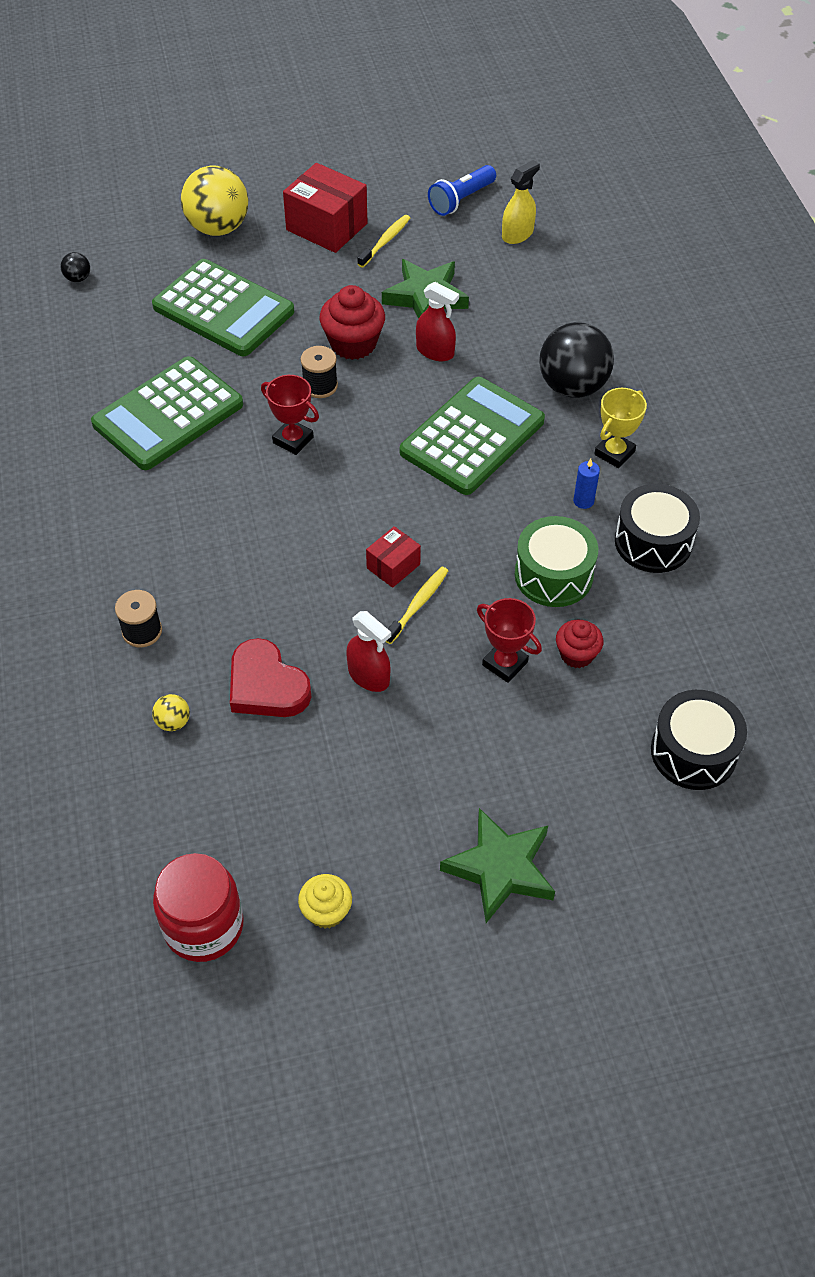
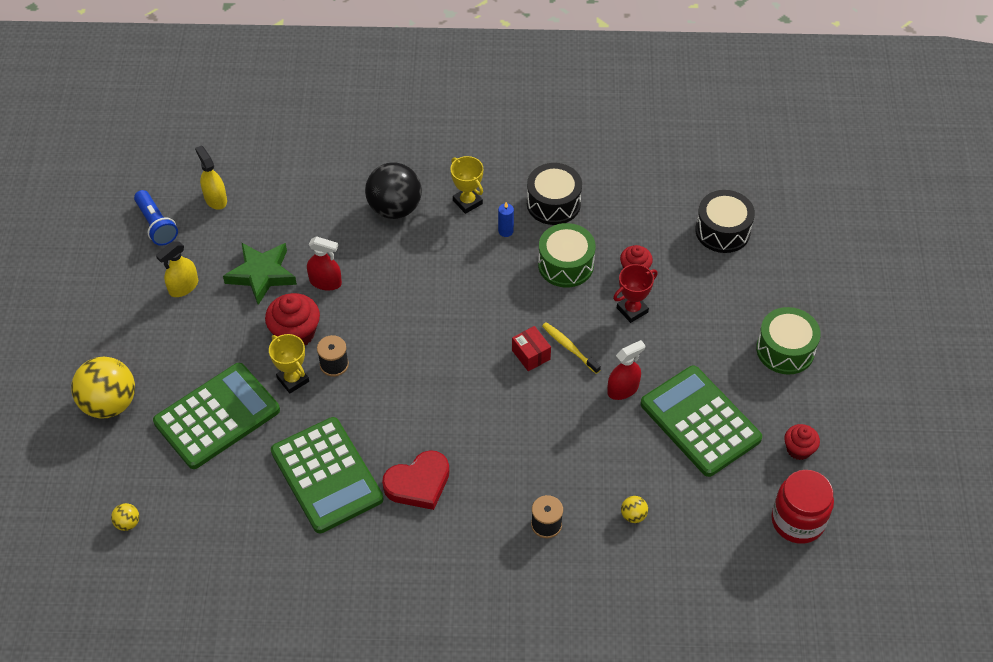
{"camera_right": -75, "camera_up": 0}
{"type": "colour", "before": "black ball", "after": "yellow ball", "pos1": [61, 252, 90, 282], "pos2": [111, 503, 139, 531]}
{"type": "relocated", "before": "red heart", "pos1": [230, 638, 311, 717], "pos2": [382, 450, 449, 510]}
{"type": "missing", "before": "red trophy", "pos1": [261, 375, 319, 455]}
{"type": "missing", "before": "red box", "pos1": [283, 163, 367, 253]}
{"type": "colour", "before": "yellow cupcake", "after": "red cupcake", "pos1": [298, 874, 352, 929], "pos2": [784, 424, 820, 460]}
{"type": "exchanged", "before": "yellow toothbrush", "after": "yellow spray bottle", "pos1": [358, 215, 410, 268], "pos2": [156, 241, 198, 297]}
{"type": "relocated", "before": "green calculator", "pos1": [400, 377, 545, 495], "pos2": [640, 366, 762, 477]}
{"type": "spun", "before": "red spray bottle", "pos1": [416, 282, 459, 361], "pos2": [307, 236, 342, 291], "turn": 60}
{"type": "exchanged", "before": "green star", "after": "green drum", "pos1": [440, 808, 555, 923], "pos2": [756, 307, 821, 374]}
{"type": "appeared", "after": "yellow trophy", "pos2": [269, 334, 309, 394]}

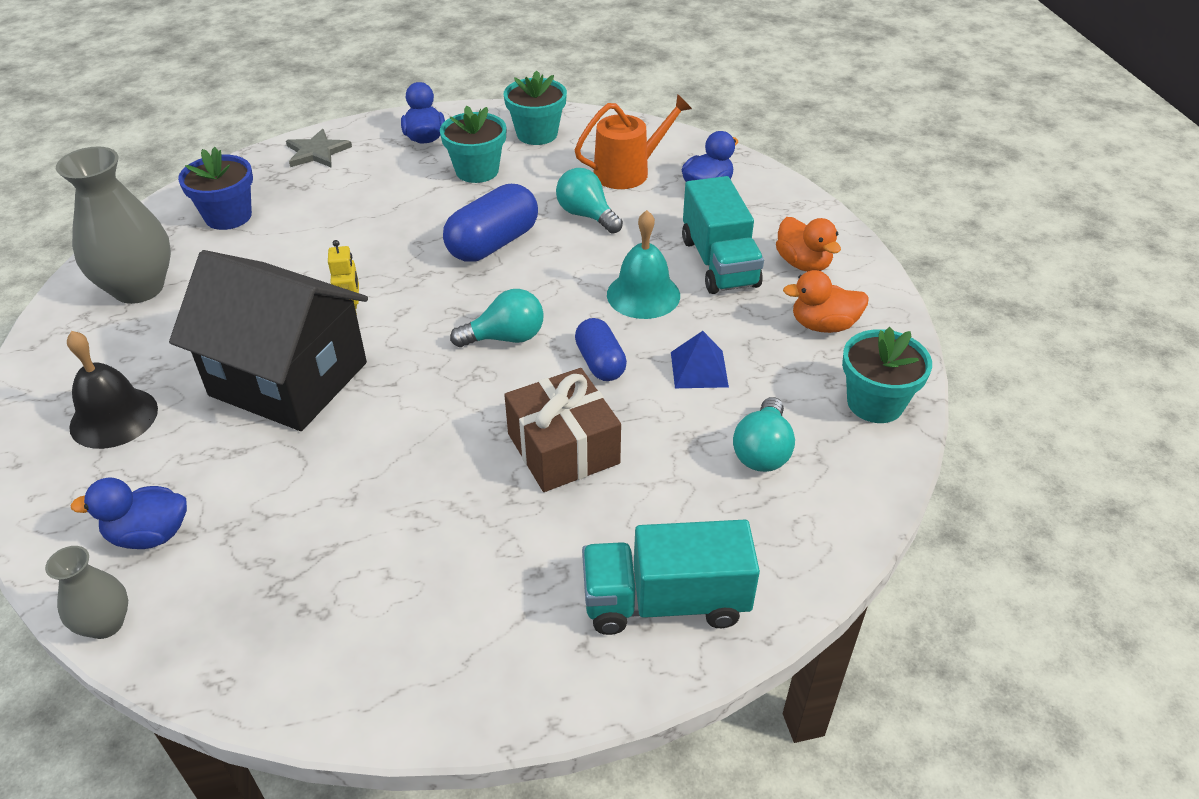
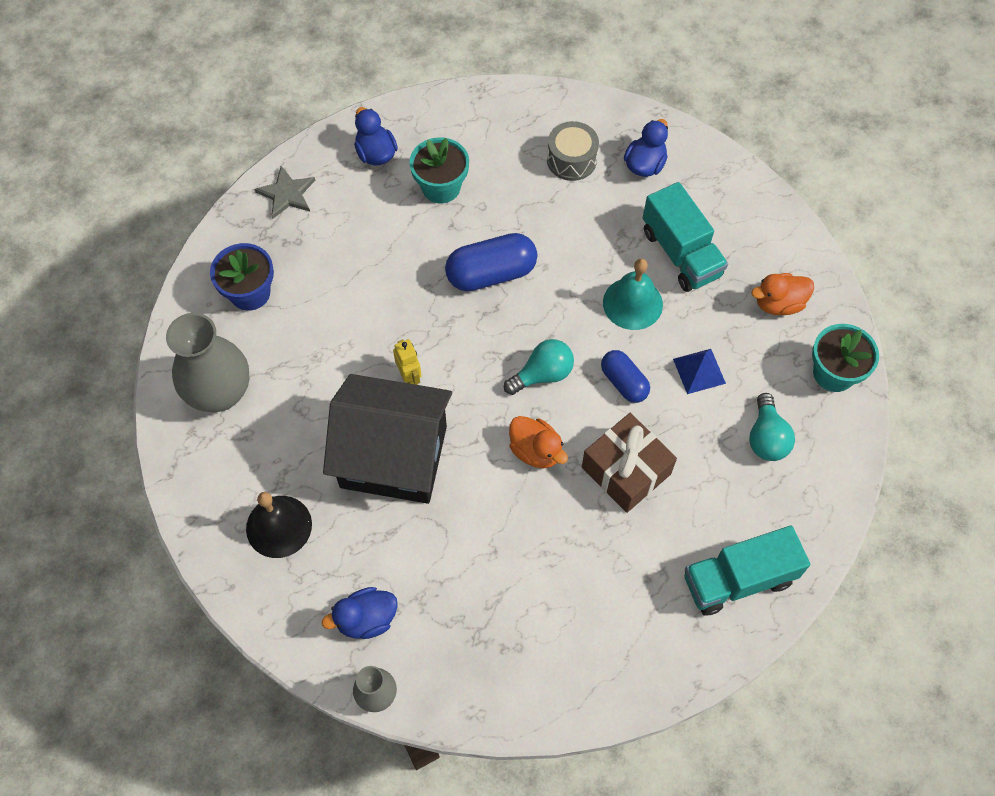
{"camera_right": -15, "camera_up": 20}
{"type": "spun", "before": "blue capsule", "pos1": [443, 184, 538, 262], "pos2": [445, 233, 537, 291], "turn": 45}
{"type": "missing", "before": "turquoise flower pot", "pos1": [504, 71, 567, 145]}
{"type": "missing", "before": "turquoise light bulb", "pos1": [556, 168, 623, 234]}
{"type": "exchanged", "before": "orange watering can", "after": "grey drum", "pos1": [575, 94, 692, 189], "pos2": [547, 121, 599, 181]}
{"type": "relocated", "before": "orange duck", "pos1": [776, 217, 841, 272], "pos2": [509, 416, 568, 469]}

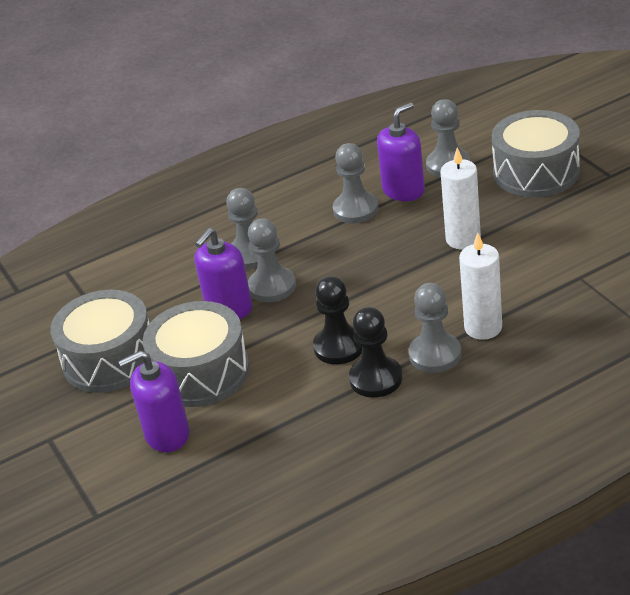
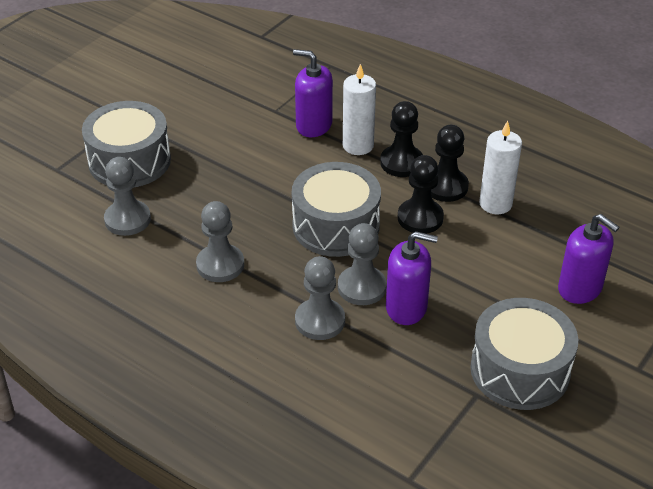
{"camera_right": -120, "camera_up": 5}
{"type": "relocated", "before": "grey drum", "pos1": [143, 301, 250, 407], "pos2": [292, 162, 381, 257]}
{"type": "relocated", "before": "purple soap dispenser", "pos1": [377, 102, 425, 201], "pos2": [293, 49, 333, 137]}
{"type": "colour", "before": "grey pawn", "after": "black pawn", "pos1": [408, 283, 461, 373], "pos2": [380, 101, 423, 177]}
{"type": "relocated", "before": "white candle", "pos1": [441, 148, 481, 249], "pos2": [479, 121, 522, 214]}

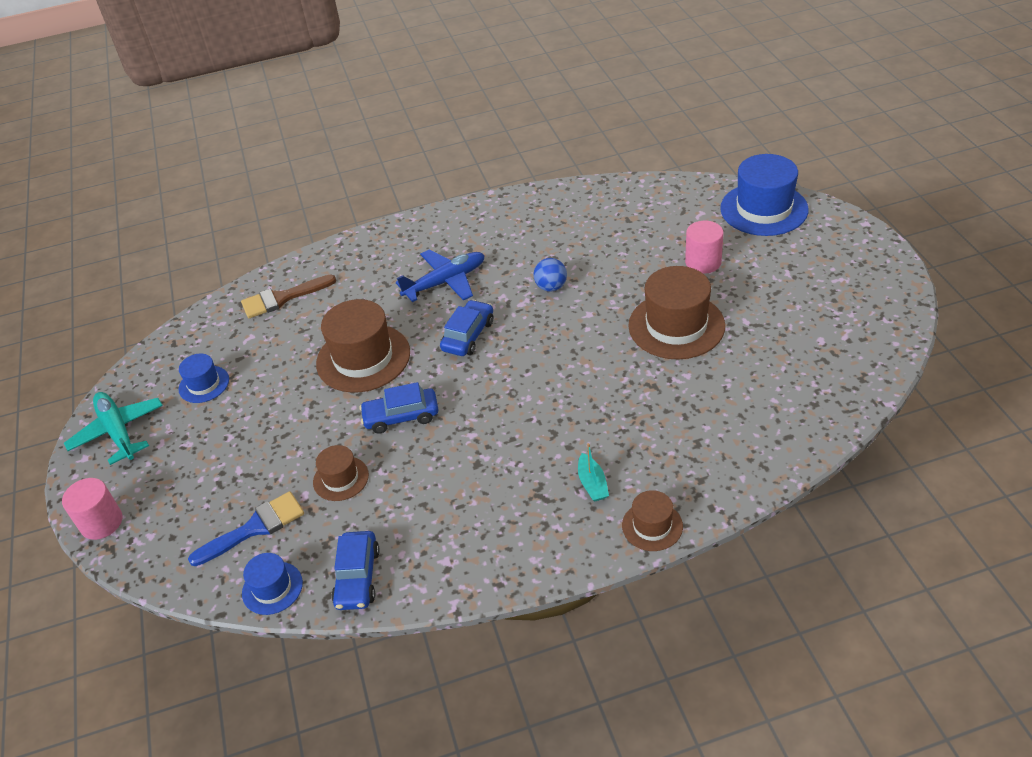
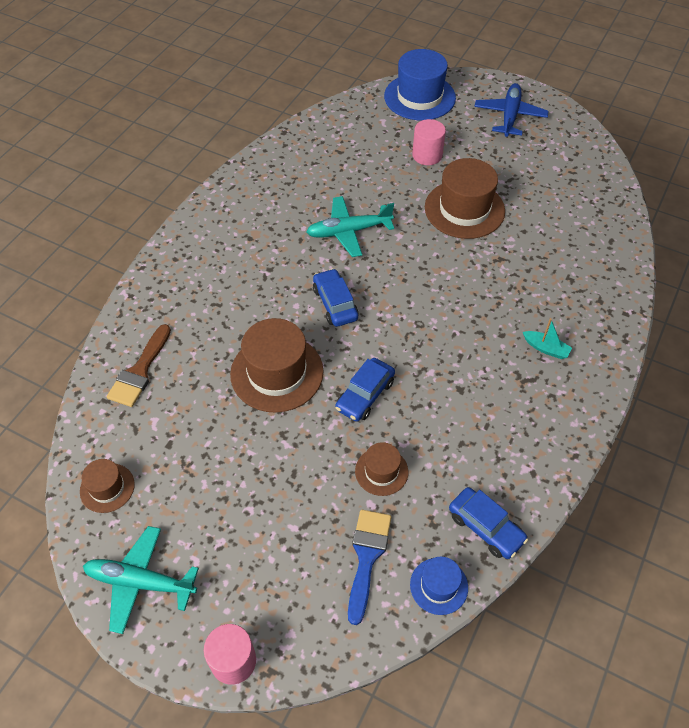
{"camera_right": -50, "camera_up": 10}
{"type": "missing", "before": "blue hat", "pos1": [179, 354, 229, 403]}
{"type": "relocated", "before": "blue plane", "pos1": [396, 249, 485, 302], "pos2": [474, 83, 549, 137]}
{"type": "exchanged", "before": "blue ball", "after": "turquoise plane", "pos1": [534, 258, 567, 292], "pos2": [306, 196, 394, 257]}
{"type": "relocated", "before": "brown hat", "pos1": [622, 490, 683, 551], "pos2": [80, 459, 135, 513]}

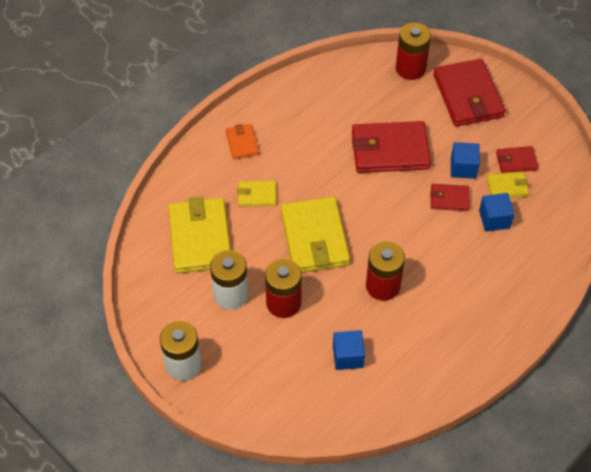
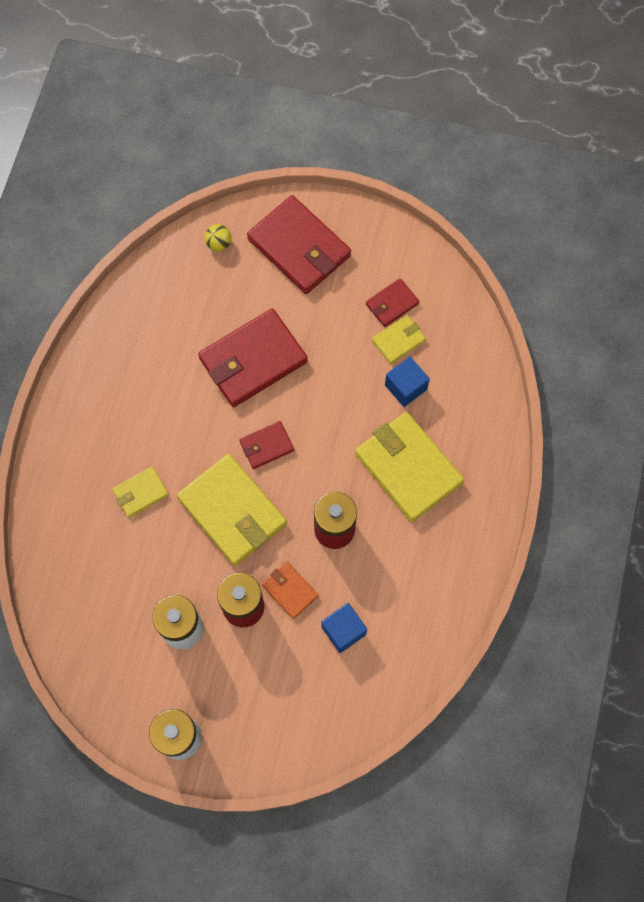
{"camera_right": -30, "camera_up": 15}
{"type": "relocated", "before": "yellow wallet", "pos1": [168, 197, 231, 273], "pos2": [355, 412, 464, 522]}
{"type": "relocated", "before": "orange wallet", "pos1": [226, 124, 259, 160], "pos2": [262, 561, 319, 619]}
{"type": "exchanged", "before": "red battery", "after": "yellow ball", "pos1": [396, 23, 431, 80], "pos2": [205, 224, 232, 251]}
{"type": "relocated", "before": "red wallet", "pos1": [430, 184, 469, 211], "pos2": [239, 421, 294, 469]}
{"type": "missing", "before": "blue cube", "pos1": [451, 142, 480, 179]}

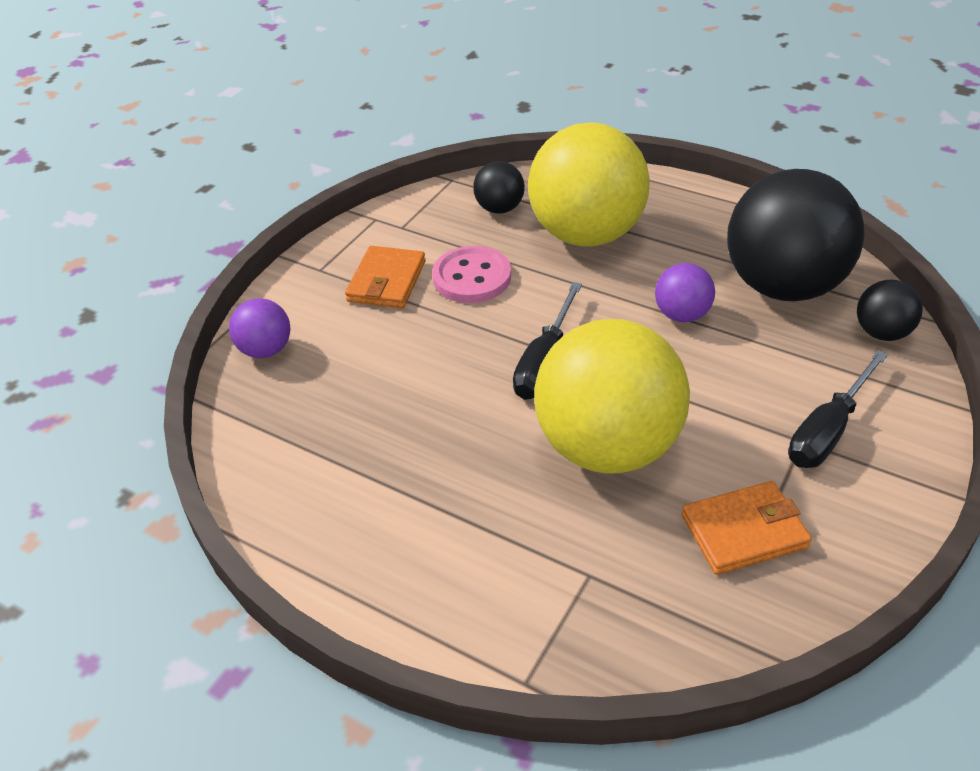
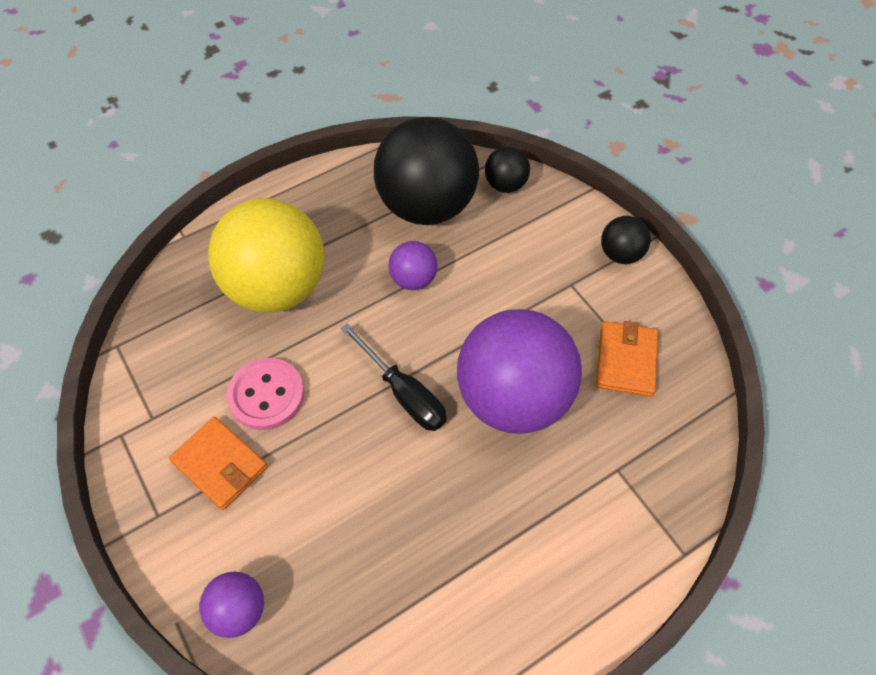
{"camera_right": -65, "camera_up": 15}
{"type": "relocated", "before": "black ball", "pos1": [473, 161, 525, 214], "pos2": [601, 216, 651, 264]}
{"type": "colour", "before": "yellow ball", "after": "purple ball", "pos1": [534, 319, 690, 474], "pos2": [457, 309, 582, 434]}
{"type": "missing", "before": "black screwdriver", "pos1": [788, 350, 888, 468]}

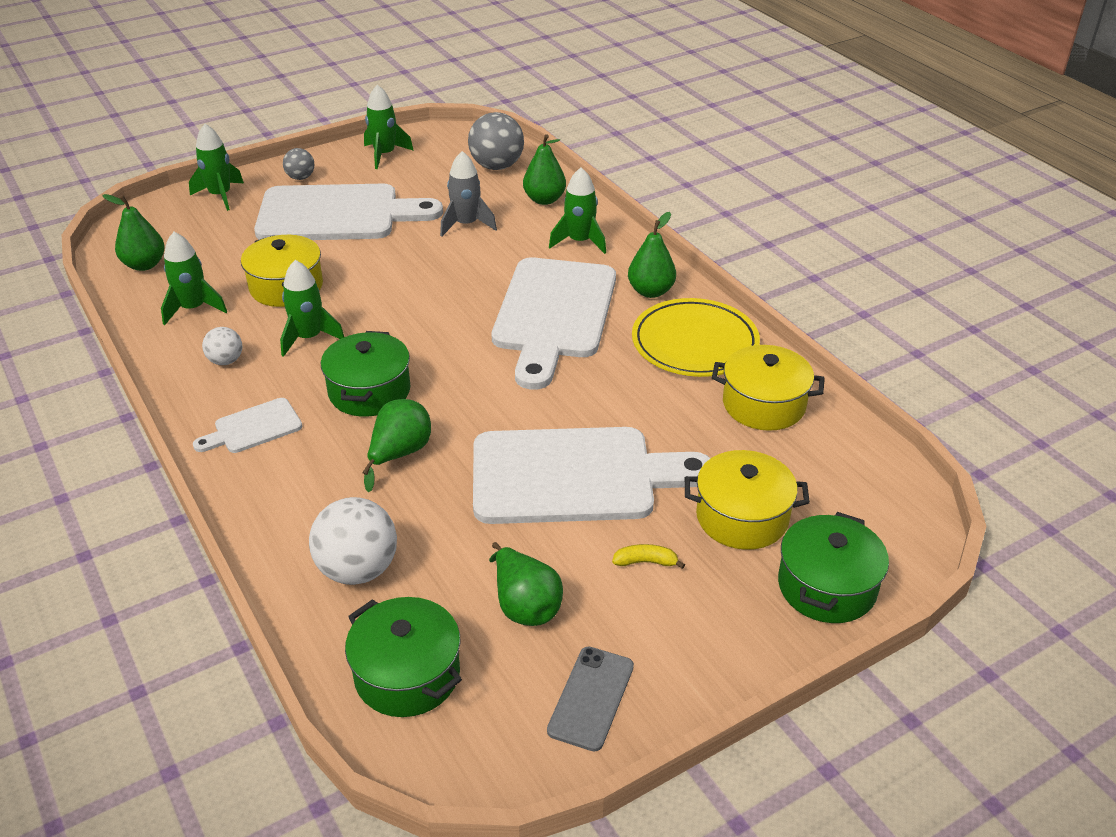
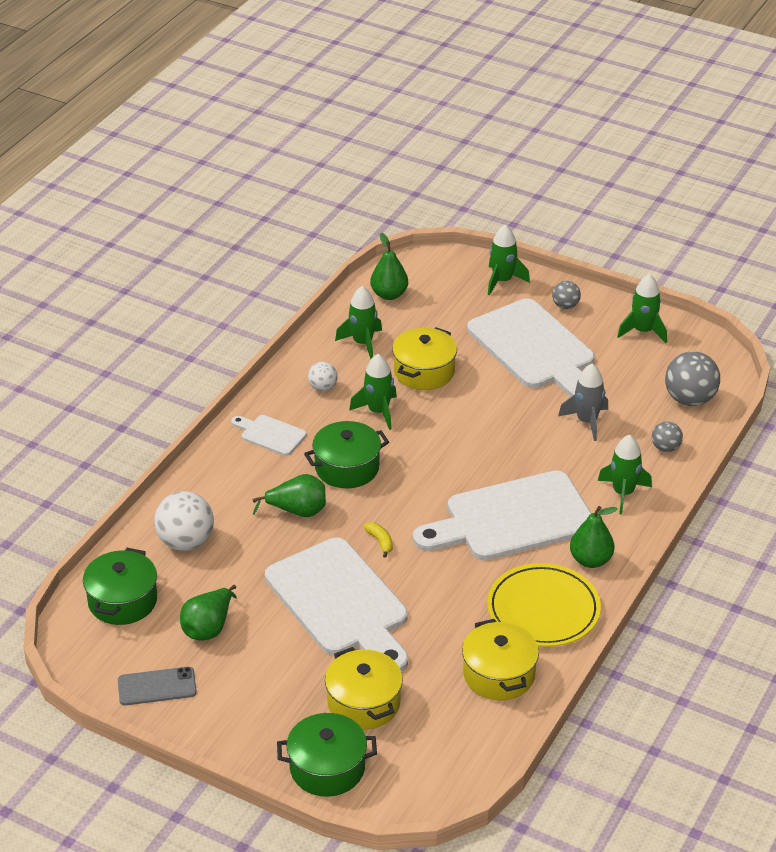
{"camera_right": 60, "camera_up": 0}
{"type": "exchanged", "before": "green pear", "after": "grey ball", "pos1": [523, 134, 566, 205], "pos2": [652, 421, 683, 452]}
{"type": "relocated", "before": "yellow banana", "pos1": [612, 544, 685, 569], "pos2": [363, 522, 393, 558]}

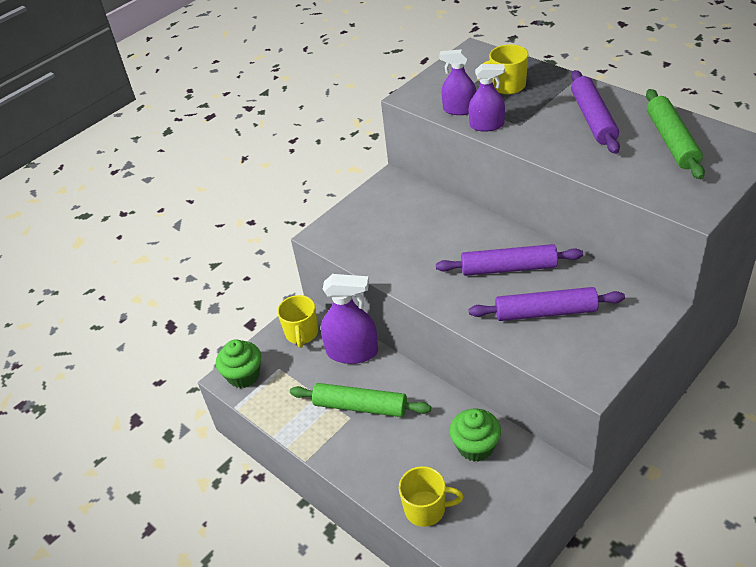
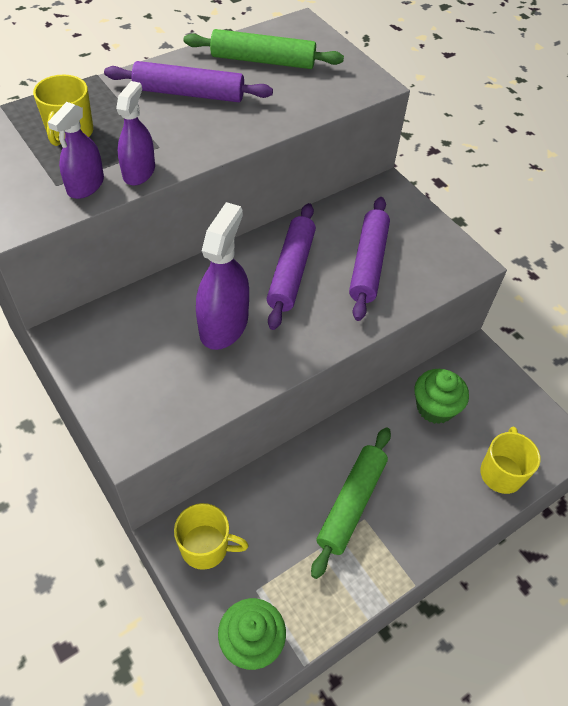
{"camera_right": -85, "camera_up": 10}
{"type": "relocated", "before": "purple spray bottle", "pos1": [321, 274, 378, 364], "pos2": [196, 202, 249, 350]}

